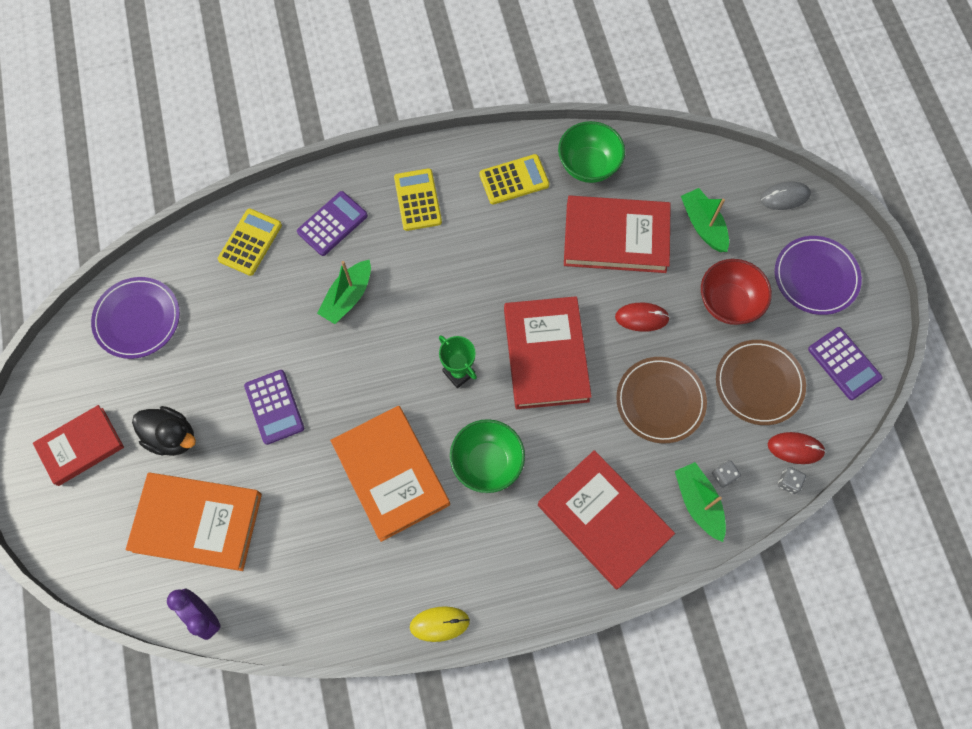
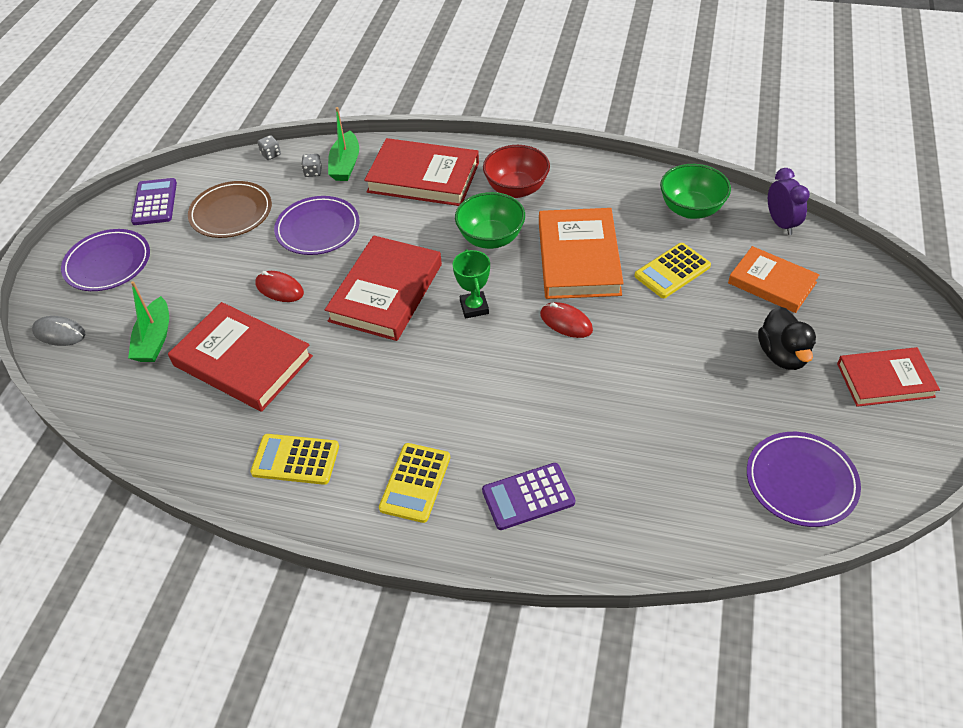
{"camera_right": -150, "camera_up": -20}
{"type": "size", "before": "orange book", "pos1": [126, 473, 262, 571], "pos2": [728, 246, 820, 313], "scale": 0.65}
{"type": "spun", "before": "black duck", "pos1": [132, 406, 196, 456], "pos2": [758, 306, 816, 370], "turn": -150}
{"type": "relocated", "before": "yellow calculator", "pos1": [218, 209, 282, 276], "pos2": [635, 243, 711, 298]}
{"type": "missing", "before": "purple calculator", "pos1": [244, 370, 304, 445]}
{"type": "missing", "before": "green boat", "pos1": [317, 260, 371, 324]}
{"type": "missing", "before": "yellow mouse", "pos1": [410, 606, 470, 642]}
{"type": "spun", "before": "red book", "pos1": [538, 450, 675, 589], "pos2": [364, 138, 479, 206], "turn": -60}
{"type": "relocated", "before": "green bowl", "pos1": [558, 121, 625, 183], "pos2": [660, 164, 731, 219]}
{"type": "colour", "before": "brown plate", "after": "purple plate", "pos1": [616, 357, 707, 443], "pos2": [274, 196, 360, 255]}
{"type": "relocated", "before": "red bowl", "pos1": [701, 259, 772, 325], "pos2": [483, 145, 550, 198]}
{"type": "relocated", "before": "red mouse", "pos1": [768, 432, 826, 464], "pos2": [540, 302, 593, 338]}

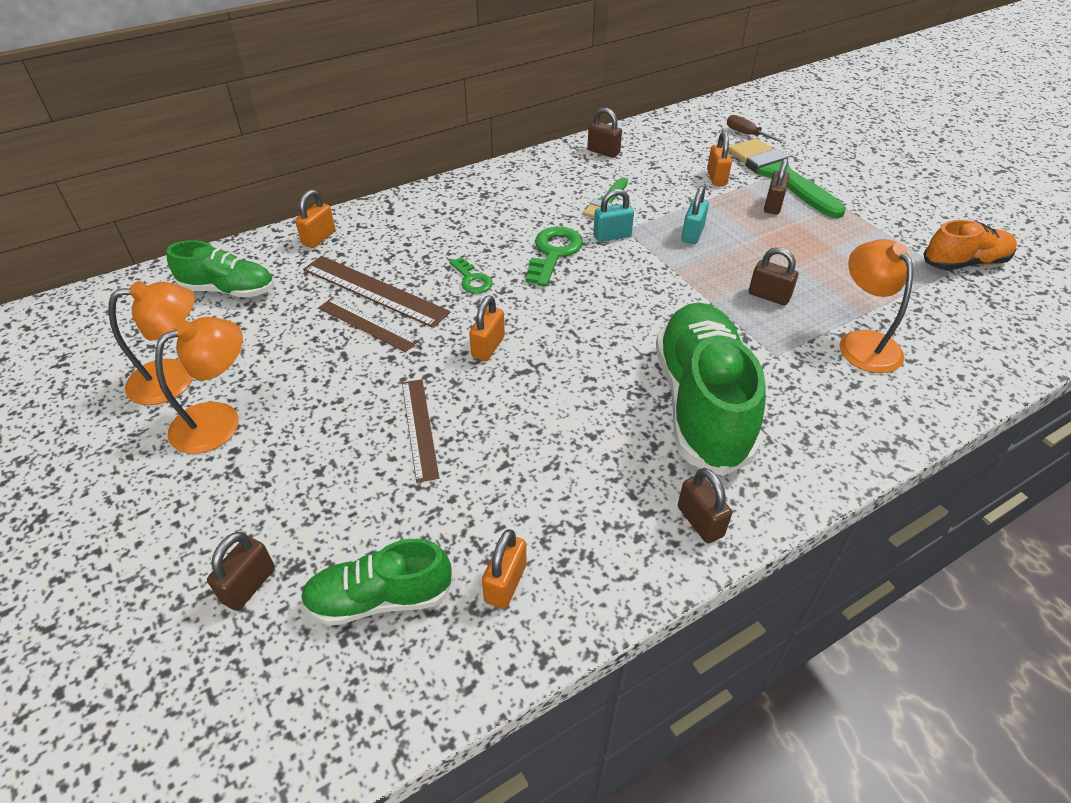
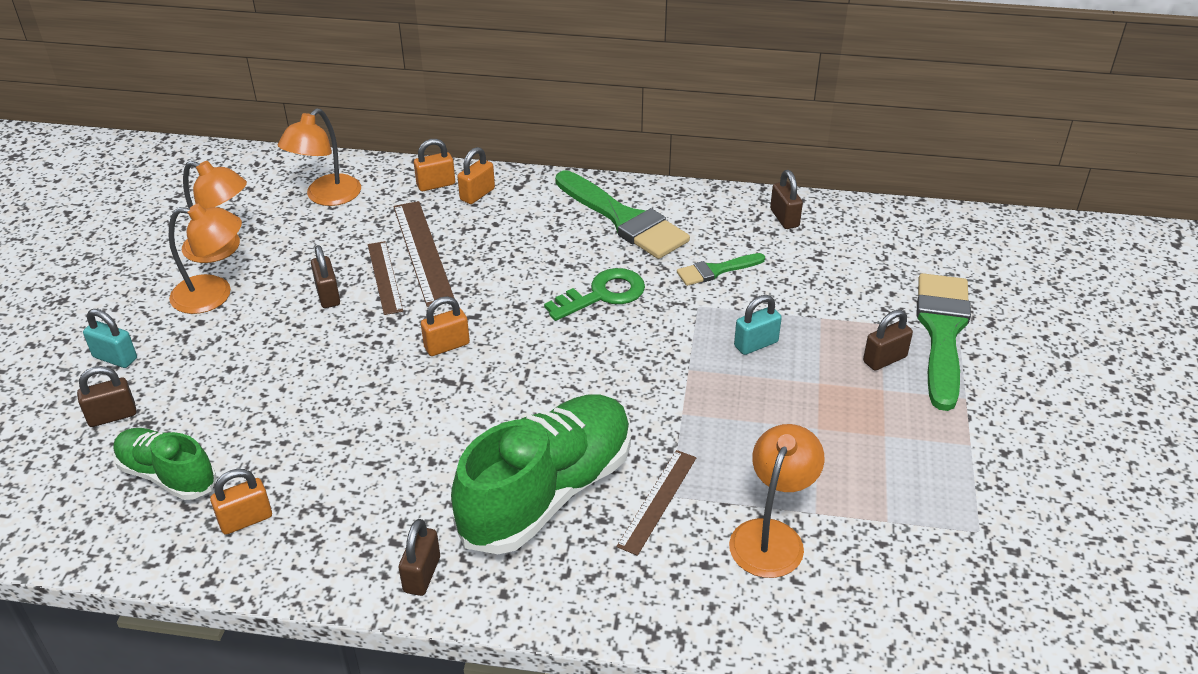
{"camera_right": 40, "camera_up": -5}
{"type": "exchanged", "before": "green shoe", "after": "orange lamp", "pos1": [167, 240, 274, 298], "pos2": [278, 108, 361, 206]}
{"type": "relocated", "before": "brown ruler", "pos1": [402, 379, 439, 483], "pos2": [616, 450, 696, 556]}
{"type": "missing", "before": "green key", "pos1": [449, 257, 493, 294]}
{"type": "relocated", "before": "turquoise padlock", "pos1": [593, 189, 634, 242], "pos2": [83, 309, 137, 368]}
{"type": "relocated", "before": "orange padlock", "pos1": [707, 131, 732, 186], "pos2": [457, 147, 495, 204]}
{"type": "missing", "before": "brown screwdriver", "pos1": [727, 115, 786, 144]}
{"type": "relocated", "before": "brown padlock", "pos1": [749, 247, 798, 305], "pos2": [311, 245, 340, 308]}
{"type": "missing", "before": "orange shoe", "pos1": [923, 220, 1017, 270]}
{"type": "appeared", "after": "green brush", "pos2": [555, 170, 690, 259]}

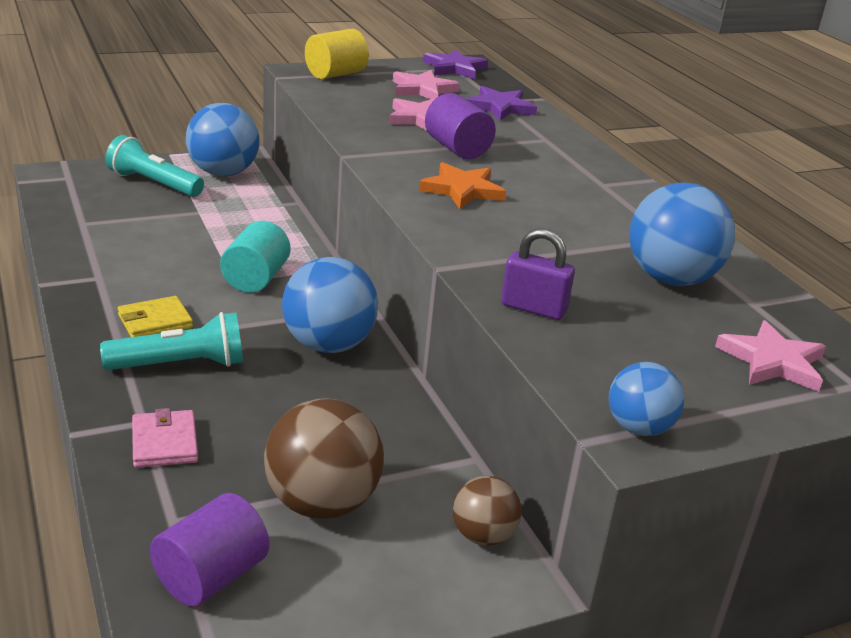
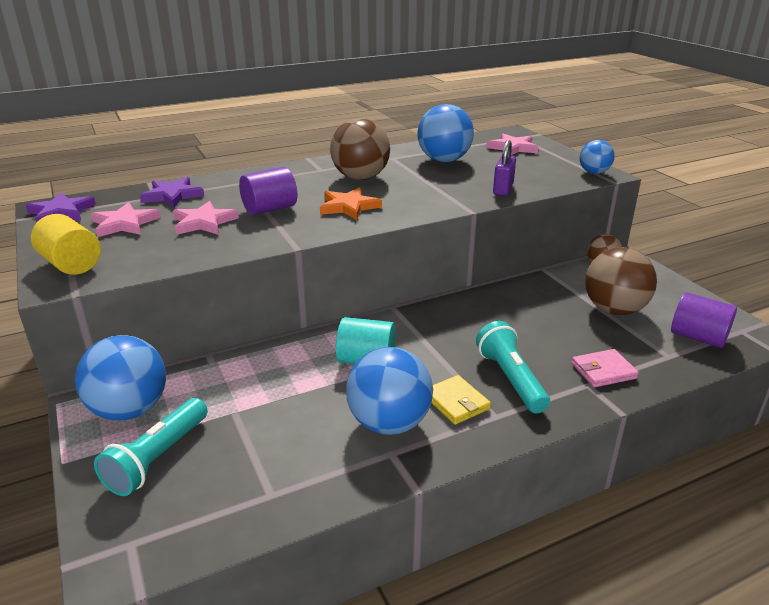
{"camera_right": -90, "camera_up": 0}
{"type": "relocated", "before": "blue ball", "pos1": [282, 257, 378, 353], "pos2": [346, 347, 433, 435]}
{"type": "appeared", "after": "brown ball", "pos2": [330, 118, 390, 180]}

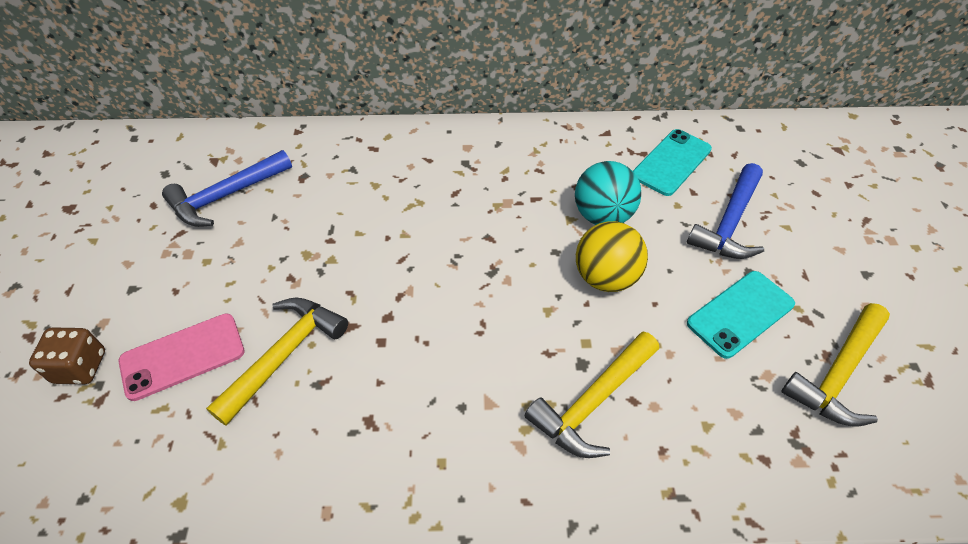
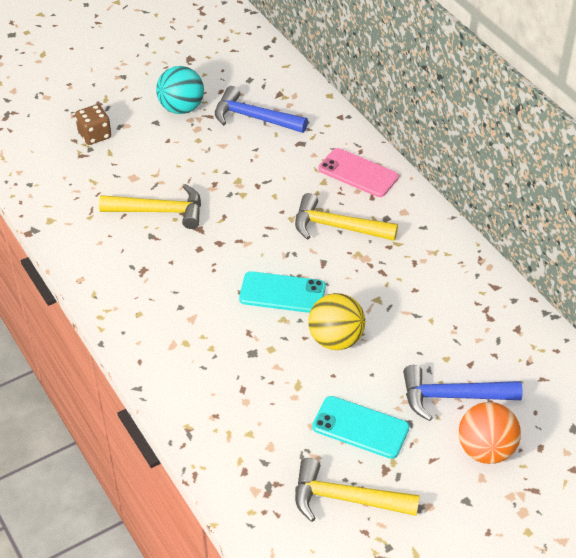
{"camera_right": 60, "camera_up": -5}
{"type": "relocated", "before": "pink phone", "pos1": [119, 313, 244, 401], "pos2": [318, 148, 399, 197]}
{"type": "relocated", "before": "yellow hammer", "pos1": [524, 332, 659, 458], "pos2": [295, 193, 398, 241]}
{"type": "relocated", "before": "turquoise ball", "pos1": [575, 161, 641, 225], "pos2": [156, 66, 204, 114]}
{"type": "relocated", "before": "turquoise phone", "pos1": [633, 129, 712, 196], "pos2": [239, 271, 326, 313]}
{"type": "appeared", "after": "orange ball", "pos2": [459, 402, 521, 464]}

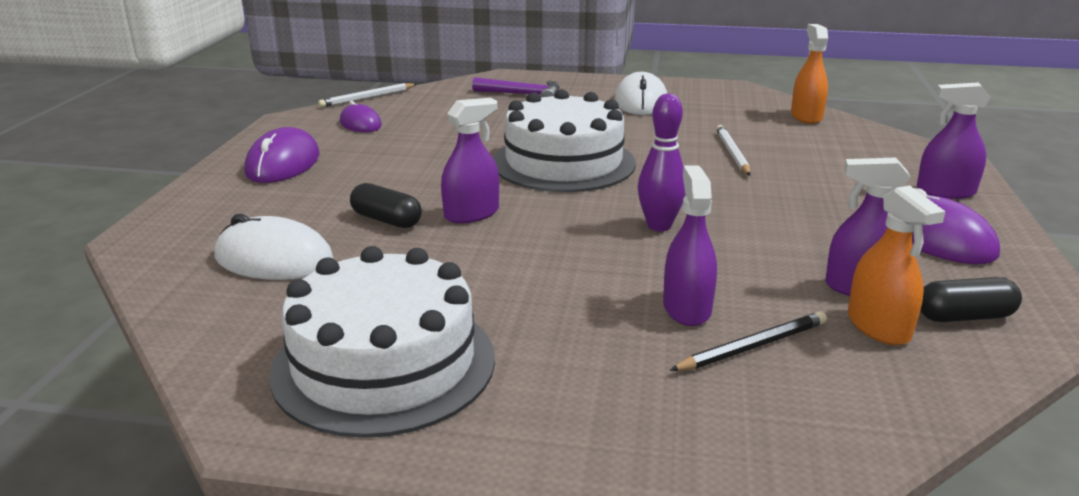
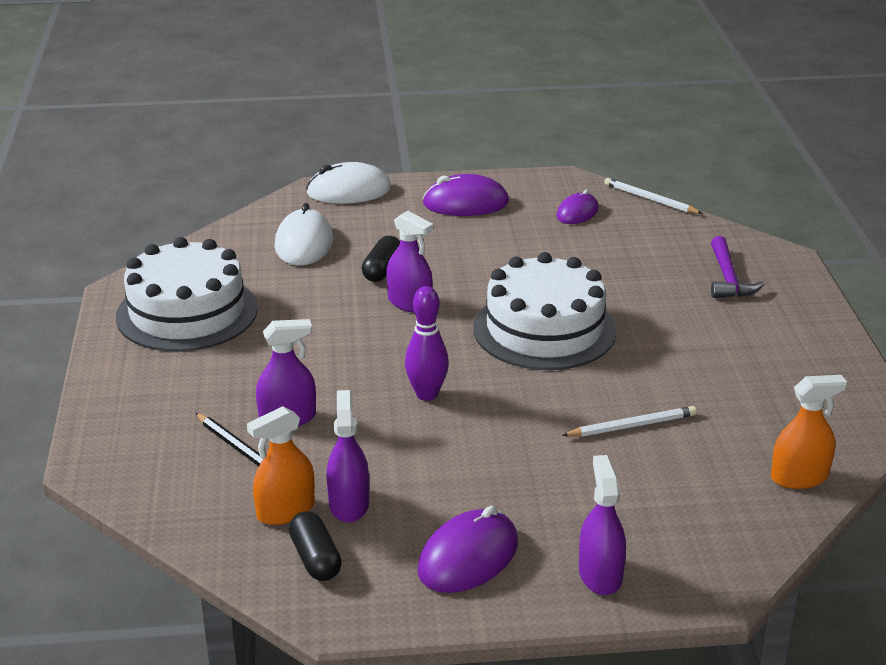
{"camera_right": 75, "camera_up": 5}
{"type": "relocated", "before": "white mouse", "pos1": [614, 72, 667, 115], "pos2": [306, 162, 391, 204]}

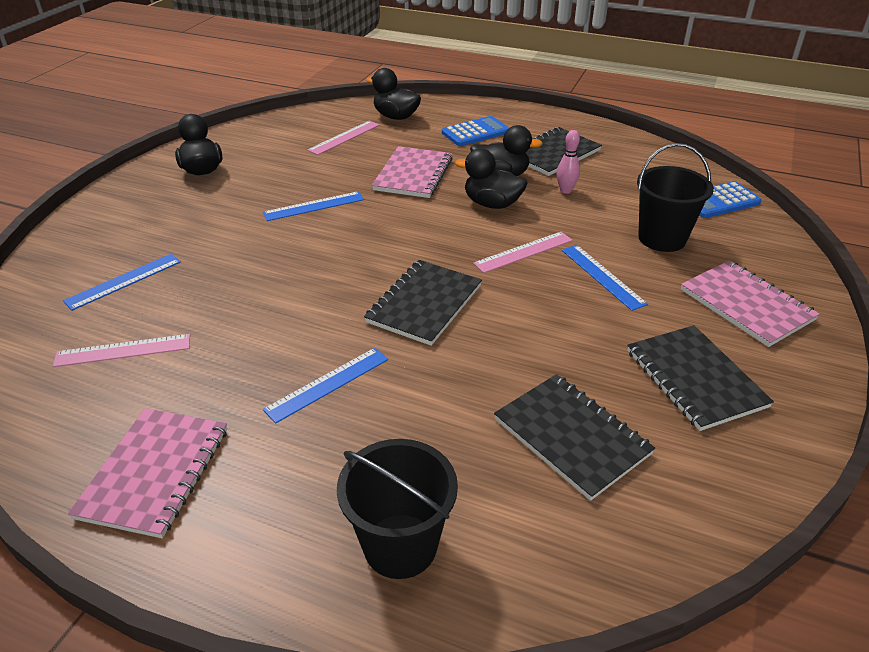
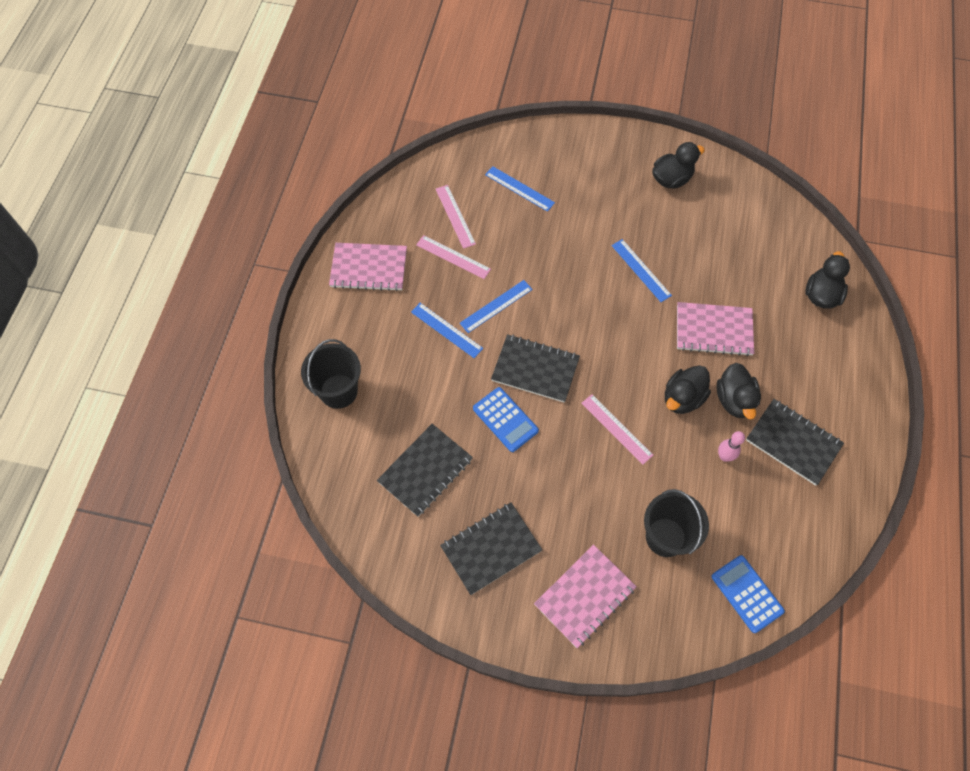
{"camera_right": 80, "camera_up": 25}
{"type": "relocated", "before": "pink ruler", "pos1": [307, 121, 379, 155], "pos2": [416, 235, 491, 279]}
{"type": "relocated", "before": "blue calculator", "pos1": [442, 116, 509, 146], "pos2": [473, 387, 539, 452]}
{"type": "spun", "before": "black duck", "pos1": [455, 148, 527, 209], "pos2": [665, 365, 711, 414], "turn": -150}
{"type": "relocated", "before": "blue ruler", "pos1": [562, 245, 648, 311], "pos2": [460, 280, 533, 333]}

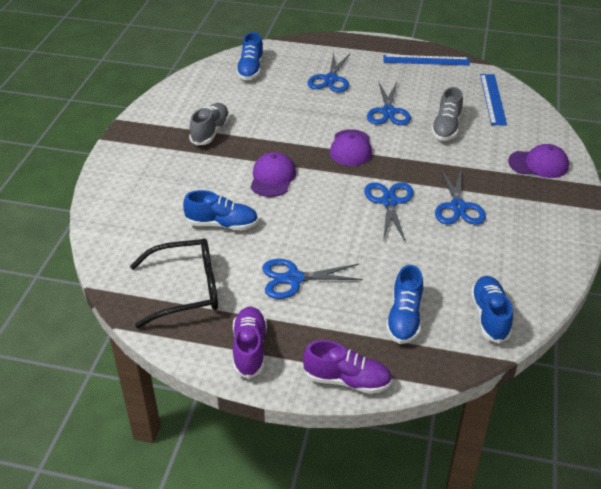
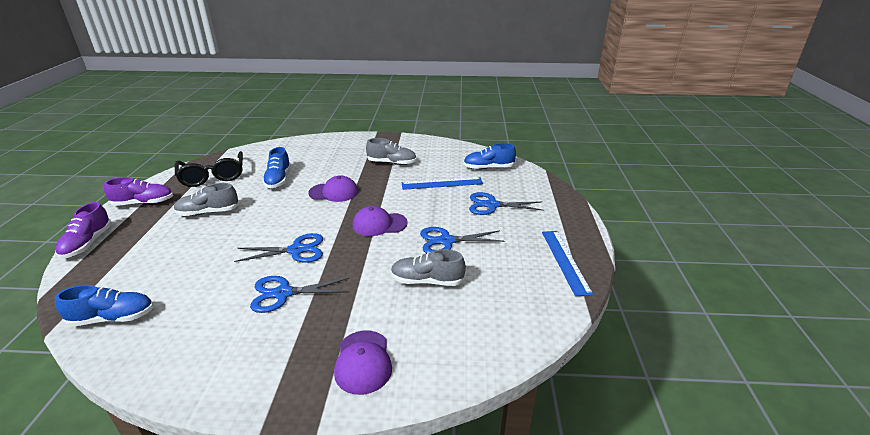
{"camera_right": 80, "camera_up": -10}
{"type": "exchanged", "before": "blue scissors", "after": "grey shoe", "pos1": [262, 259, 363, 299], "pos2": [174, 183, 239, 216]}
{"type": "missing", "before": "blue shoe", "pos1": [386, 265, 423, 344]}
{"type": "relocated", "before": "blue ruler", "pos1": [480, 74, 507, 126], "pos2": [402, 177, 483, 190]}

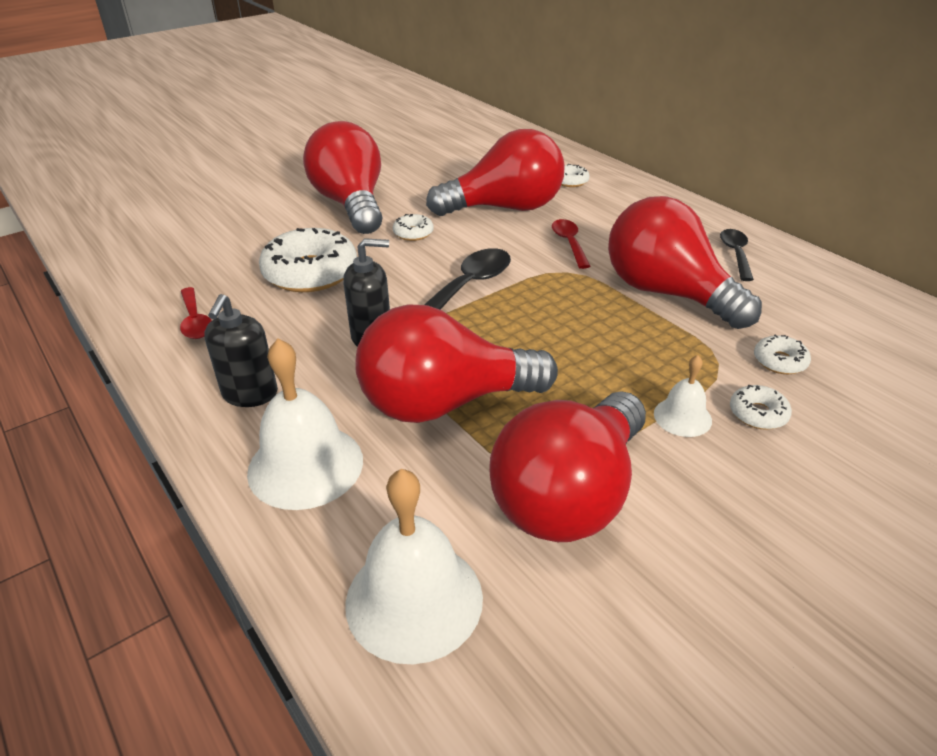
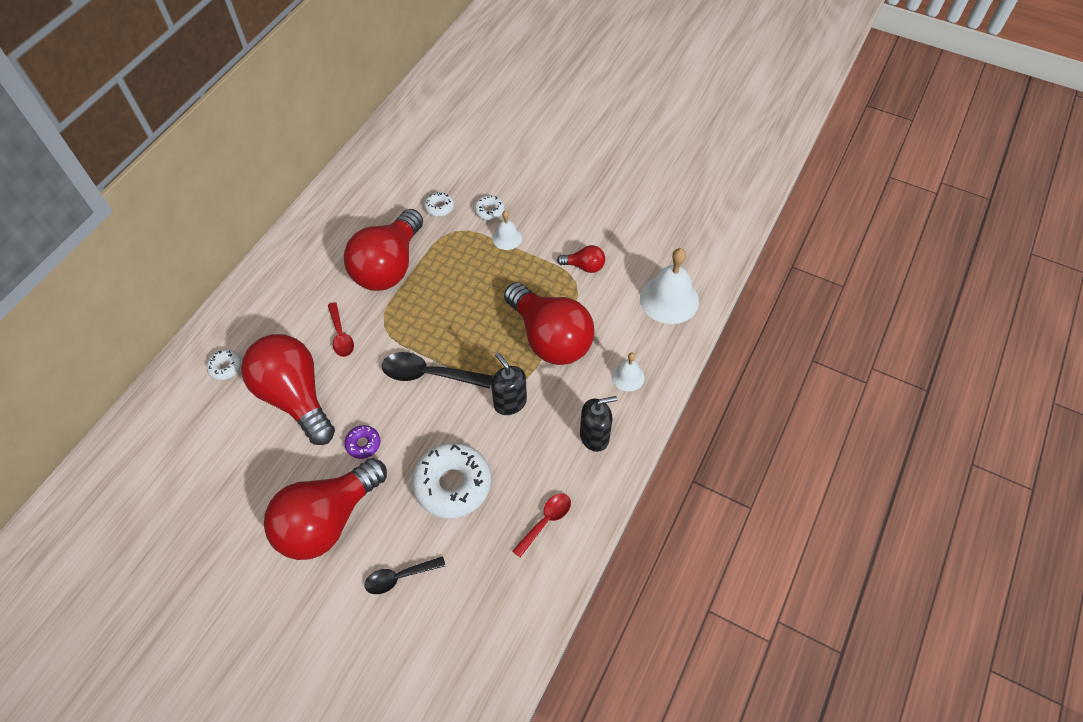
{"camera_right": -115, "camera_up": 20}
{"type": "size", "before": "white bell", "pos1": [247, 339, 363, 510], "pos2": [611, 353, 645, 392], "scale": 0.53}
{"type": "colour", "before": "white donut", "after": "purple donut", "pos1": [393, 214, 434, 241], "pos2": [344, 425, 380, 459]}
{"type": "size", "before": "red light bulb", "pos1": [489, 391, 646, 542], "pos2": [557, 245, 605, 273], "scale": 0.44}
{"type": "spun", "before": "red spoon", "pos1": [552, 219, 591, 269], "pos2": [328, 302, 354, 357], "turn": -75}
{"type": "relocated", "before": "black spoon", "pos1": [720, 229, 754, 281], "pos2": [364, 556, 446, 594]}

